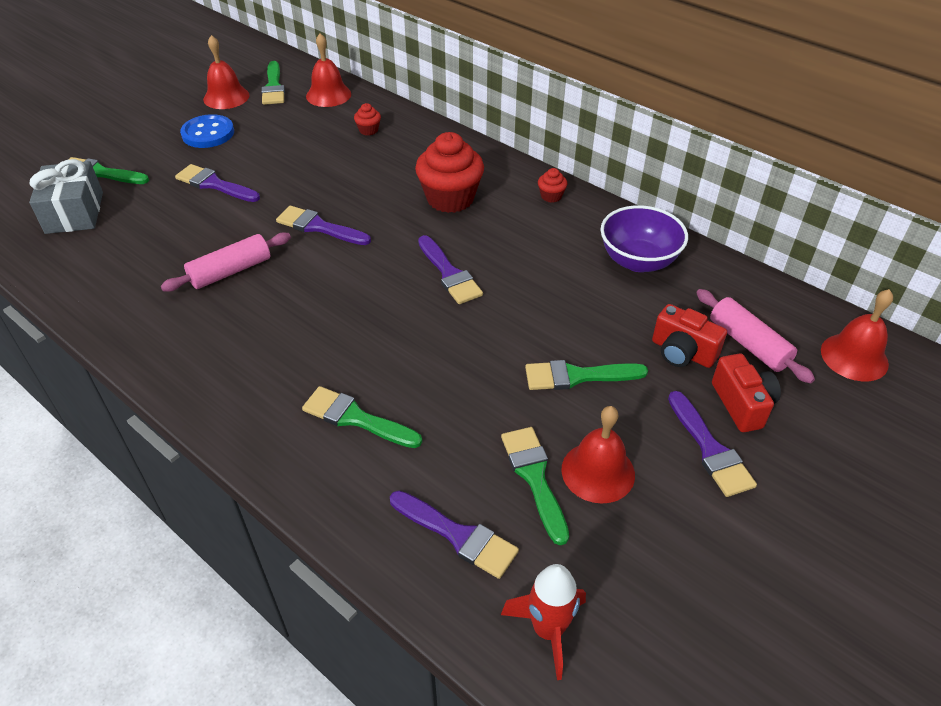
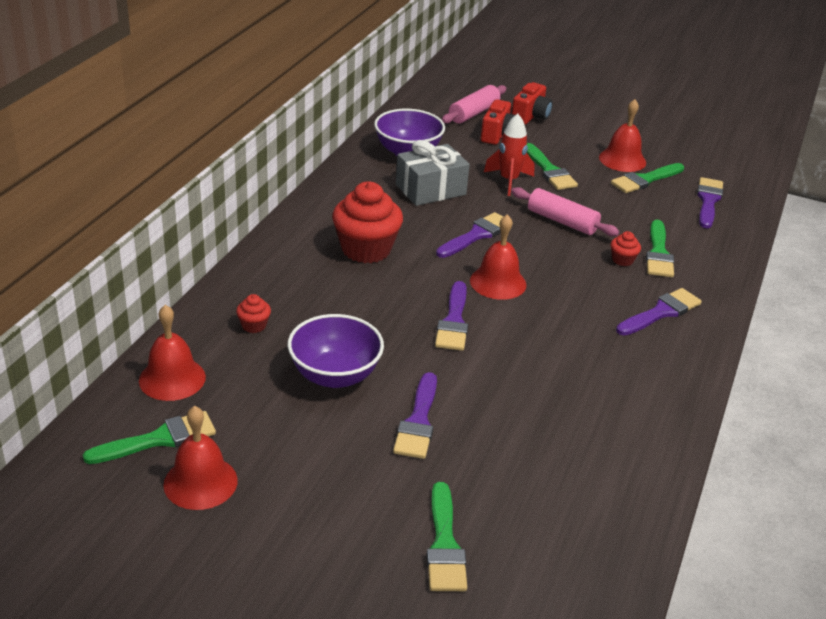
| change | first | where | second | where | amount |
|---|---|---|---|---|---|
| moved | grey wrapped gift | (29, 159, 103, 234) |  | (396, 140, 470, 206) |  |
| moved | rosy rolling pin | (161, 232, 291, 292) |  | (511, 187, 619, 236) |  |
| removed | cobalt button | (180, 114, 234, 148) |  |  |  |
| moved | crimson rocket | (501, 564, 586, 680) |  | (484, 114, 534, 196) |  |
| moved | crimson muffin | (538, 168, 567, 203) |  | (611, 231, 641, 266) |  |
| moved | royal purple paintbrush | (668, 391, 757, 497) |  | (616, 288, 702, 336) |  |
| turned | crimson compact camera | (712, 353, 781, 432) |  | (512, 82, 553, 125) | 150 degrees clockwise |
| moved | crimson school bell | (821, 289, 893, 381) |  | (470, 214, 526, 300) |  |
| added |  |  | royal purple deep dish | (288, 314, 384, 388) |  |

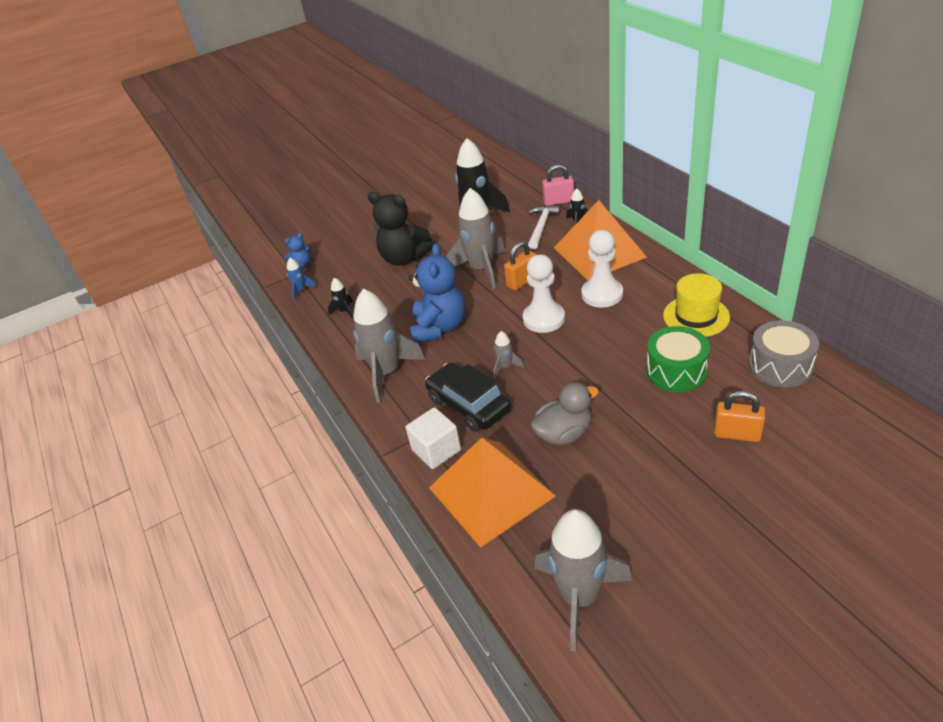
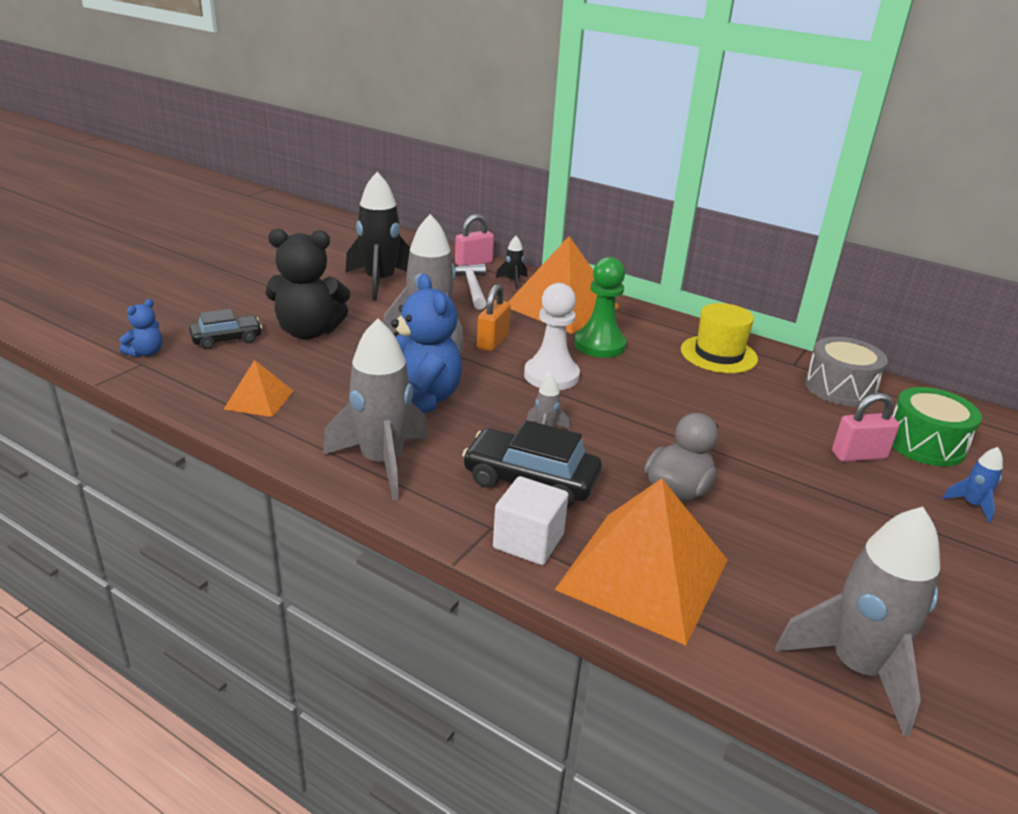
| change | first | where | second | where | amount |
|---|---|---|---|---|---|
| moved | cobalt rocket | (287, 258, 316, 300) |  | (943, 447, 1003, 523) |  |
| replaced | black rocket | (328, 278, 354, 319) | orange-coloured pyramid shape | (224, 360, 293, 417) |  |
| recoloured | pure white game pawn | (581, 230, 623, 308) | emerald game pawn | (574, 257, 627, 358) |  |
| moved | emerald drum | (646, 326, 710, 392) |  | (892, 387, 982, 467) |  |
| recoloured | orange-coloured padlock | (714, 391, 765, 442) | rosy padlock | (832, 393, 900, 462) |  |
| added |  |  | black car | (189, 309, 262, 349) |  |

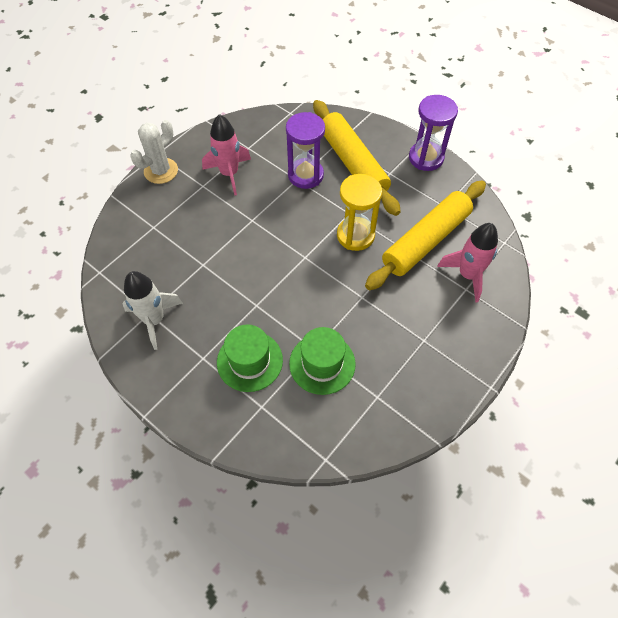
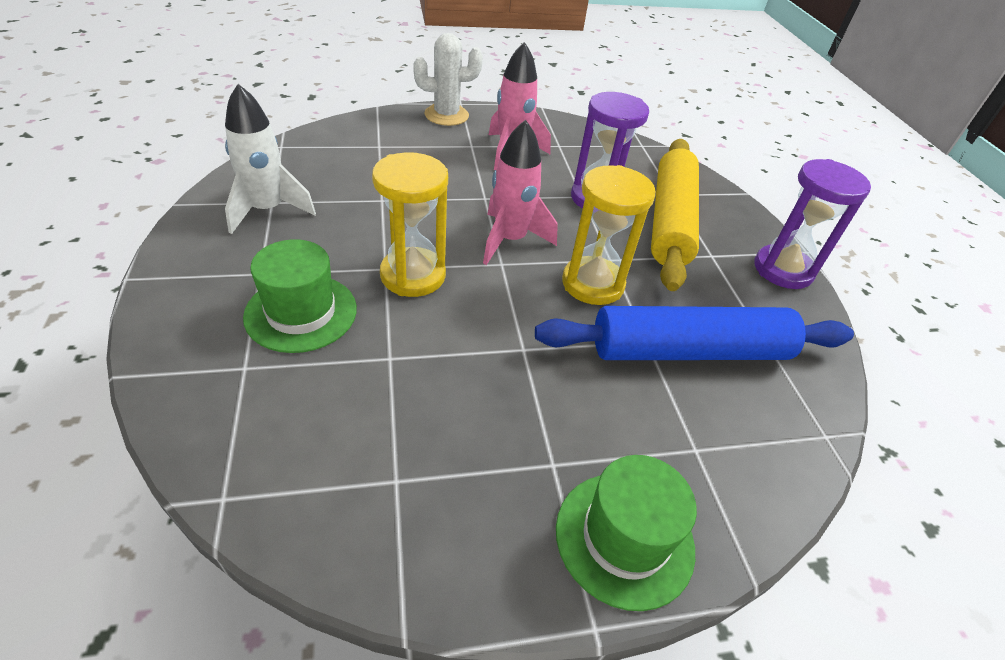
| change | first | where | second | where | amount |
|---|---|---|---|---|---|
| moved | emerald tall hat | (289, 327, 356, 395) |  | (556, 455, 697, 611) |  |
| recoloured | yellow rolling pin | (365, 181, 486, 290) | cobalt rolling pin | (535, 306, 854, 360) |  |
| moved | rosy rocket | (437, 223, 498, 302) |  | (483, 120, 558, 265) |  |
| added |  |  | yellow hourglass | (372, 152, 448, 297) |  |

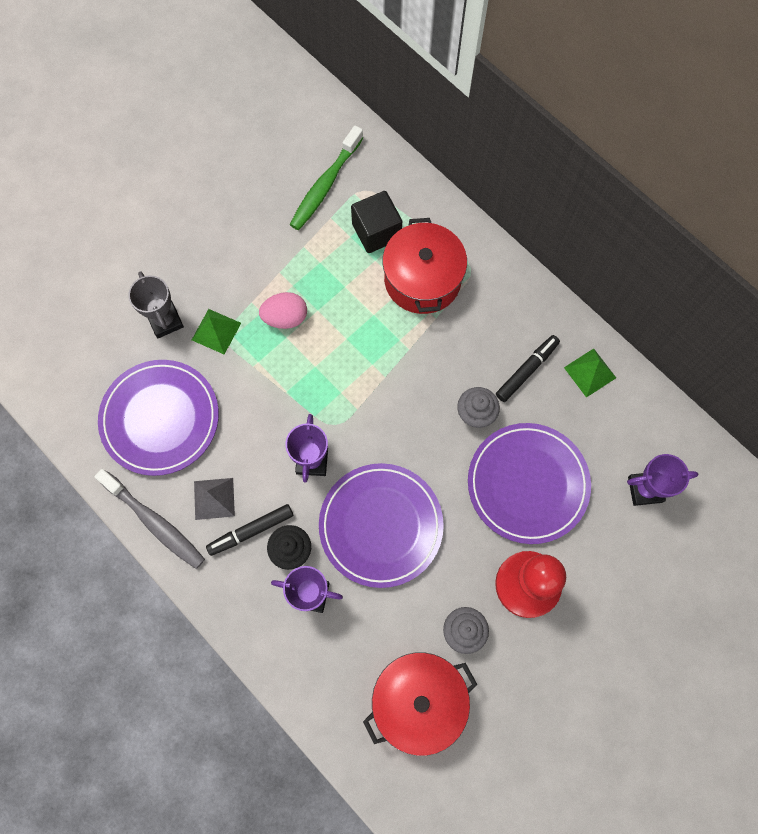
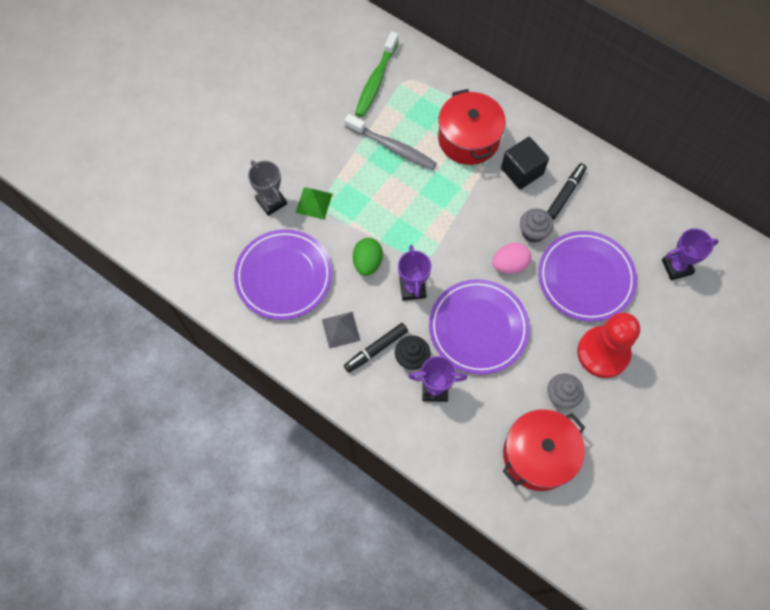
| change | first | where | second | where | amount |
|---|---|---|---|---|---|
| moved | grey tooth brush | (94, 469, 205, 569) |  | (344, 114, 437, 170) |  |
| moved | rosy egg shape | (259, 292, 307, 329) |  | (492, 243, 531, 274) |  |
| moved | black solid cube | (351, 191, 402, 253) |  | (501, 137, 549, 189) |  |
| removed | emerald pyramid shape | (564, 348, 616, 398) |  |  |  |
| added |  |  | emerald egg shape | (353, 238, 383, 276) |  |

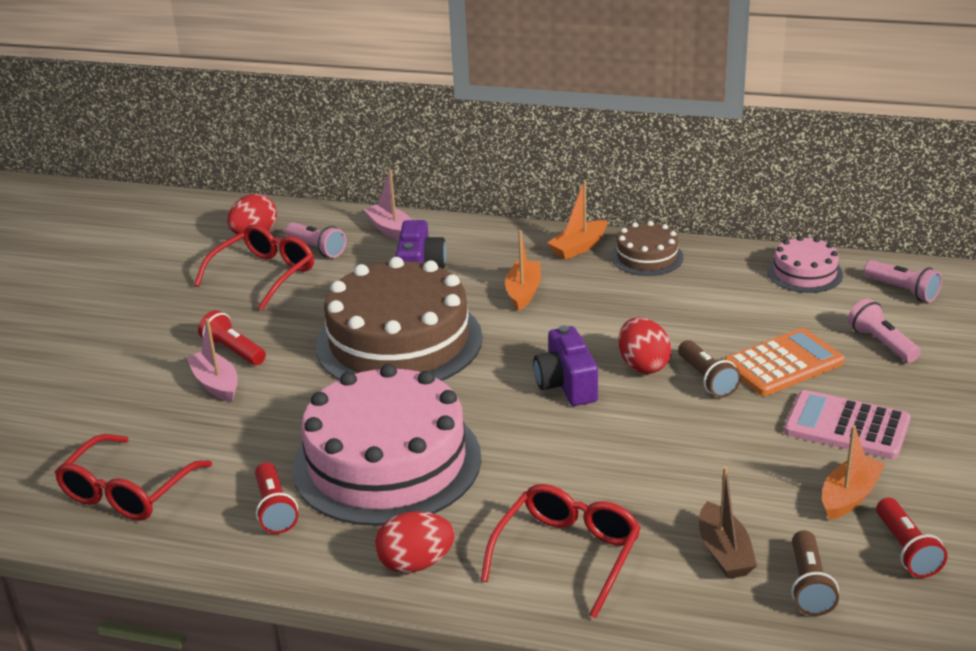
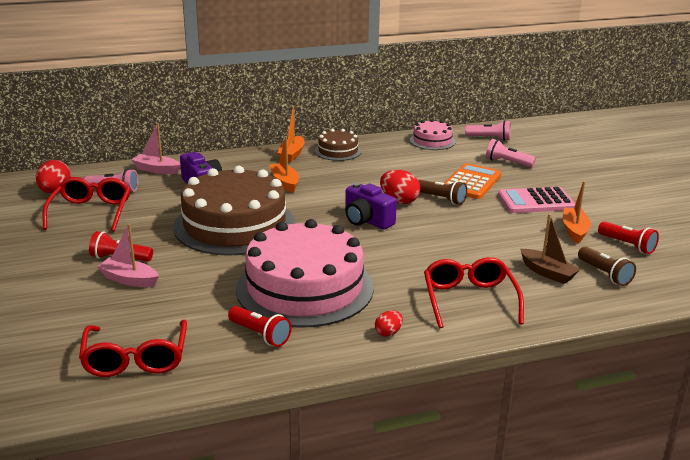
| change | first | where | second | where | amount |
|---|---|---|---|---|---|
| resized | crimson egg shape | (375, 511, 455, 573) |  | (375, 311, 403, 337) | x0.56 |

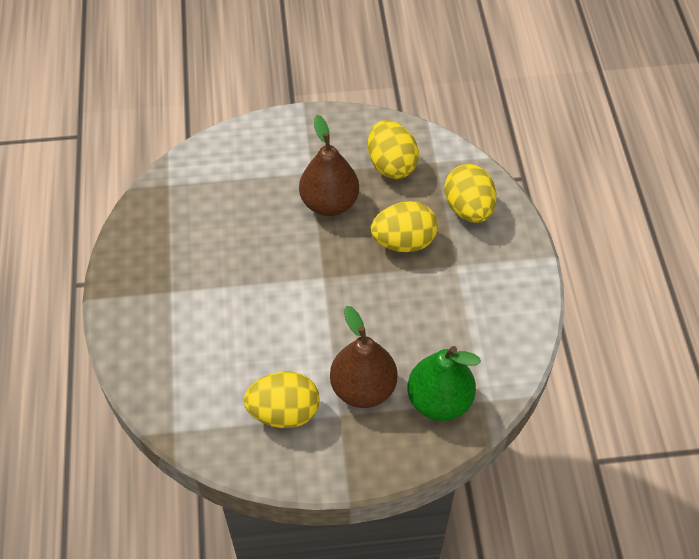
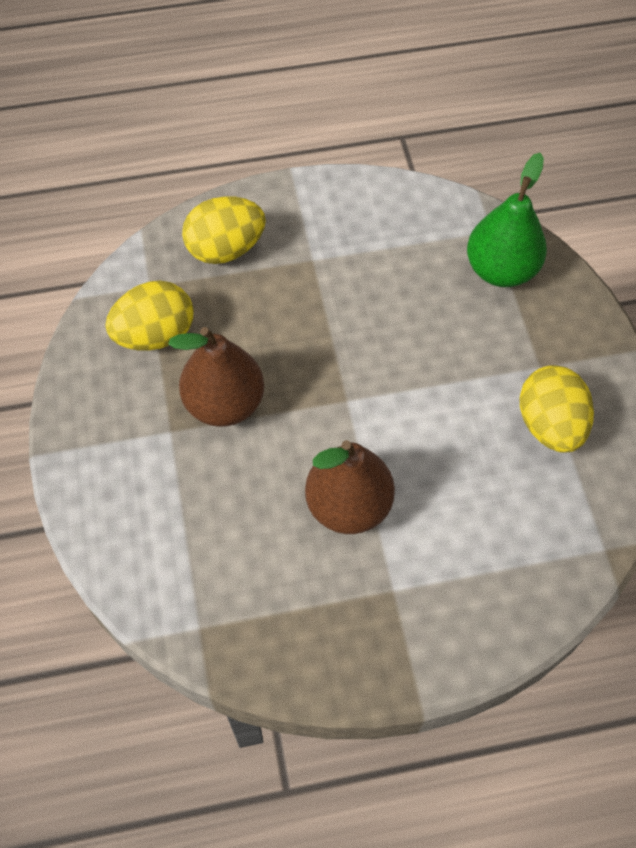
| change | first | where | second | where | amount |
|---|---|---|---|---|---|
| moved | dark brown pear | (330, 306, 398, 408) |  | (305, 440, 395, 534) |  |
| removed | yellow egg shape | (371, 201, 438, 252) |  |  |  |

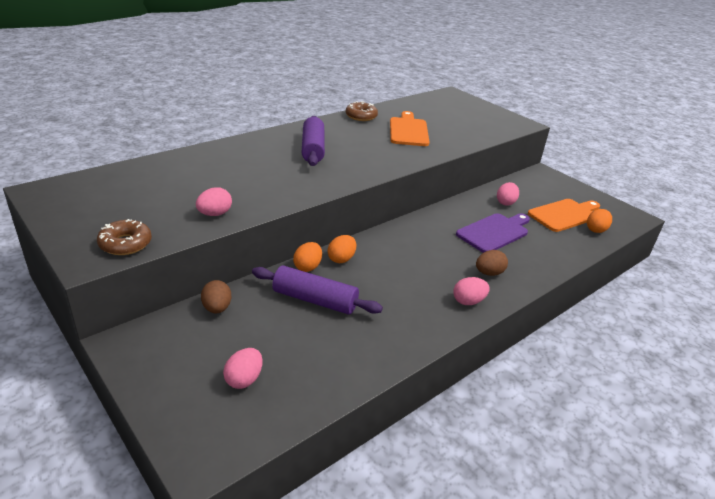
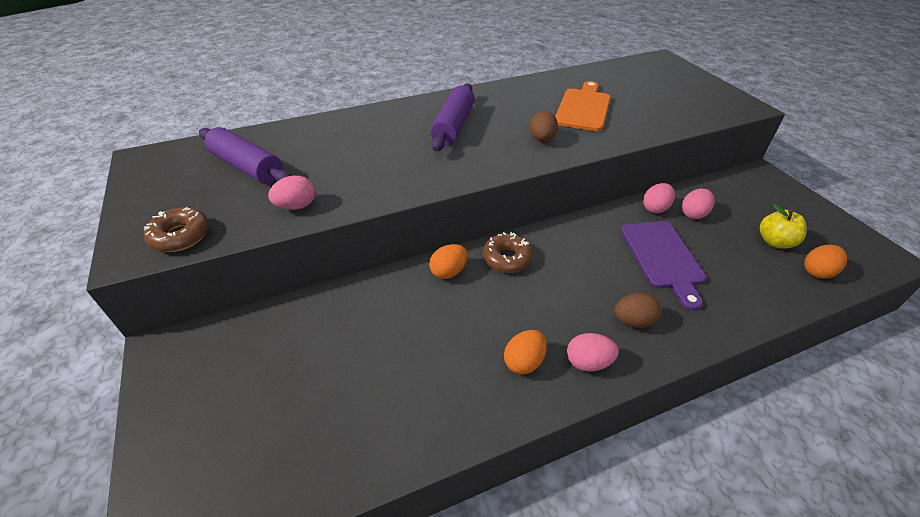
| change | first | where | second | where | amount |
|---|---|---|---|---|---|
| moved | dark brown egg shape | (201, 280, 231, 313) |  | (530, 111, 558, 142) |  |
| moved | rosy egg shape | (223, 348, 263, 389) |  | (643, 183, 675, 213) |  |
| moved | royal purple rolling pin | (252, 265, 383, 314) |  | (199, 127, 291, 184) |  |
| moved | orange-coloured egg shape | (293, 242, 322, 272) |  | (504, 330, 547, 374) |  |
| moved | dark brown glazed donut | (346, 101, 378, 121) |  | (482, 232, 533, 273) |  |
| turned | royal purple bread board | (456, 213, 530, 253) |  | (621, 221, 706, 311) | 105 degrees clockwise |
| replaced | orange-coloured bread board | (528, 199, 600, 232) | yellow toy apple | (760, 204, 807, 249) |  |

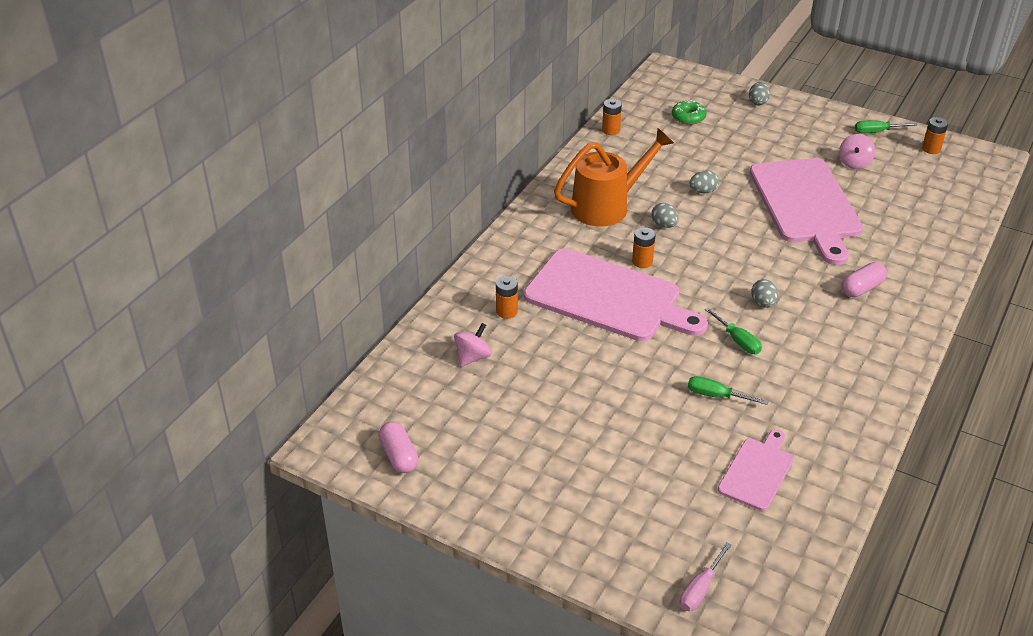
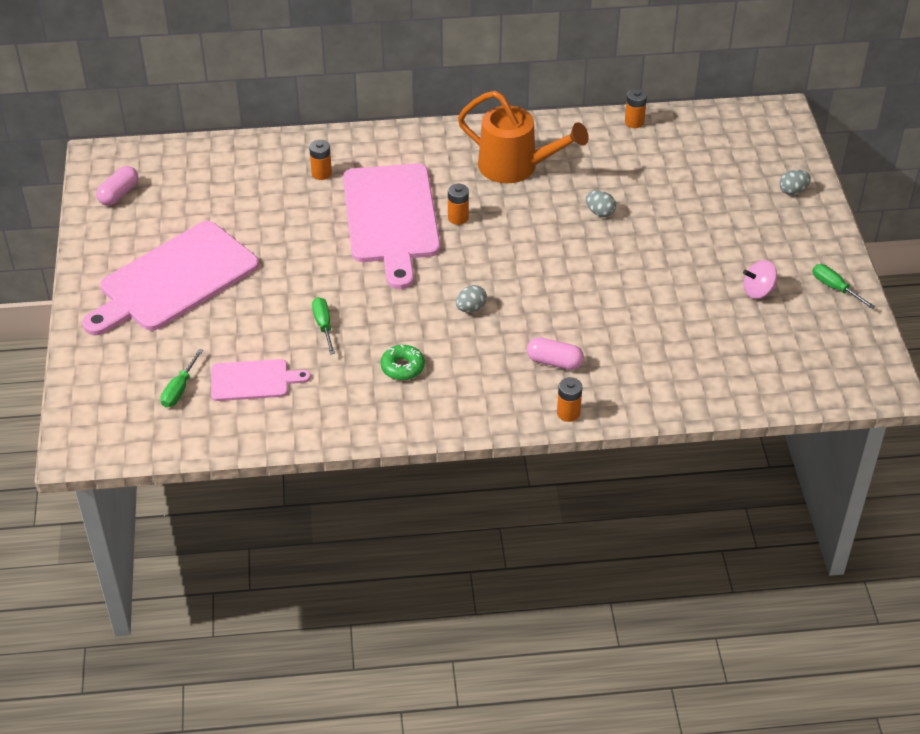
| change | first | where | second | where | amount |
|---|---|---|---|---|---|
| removed | rosy spinning top | (454, 323, 492, 367) |  |  |  |
| removed | grey egg shape | (651, 203, 679, 228) |  |  |  |
| moved | emerald glazed donut | (672, 100, 706, 125) |  | (381, 345, 425, 380) |  |
| removed | rosy screwdriver | (680, 542, 732, 611) |  |  |  |
| moved | emerald screwdriver | (705, 307, 762, 354) |  | (160, 349, 203, 408) |  |
| moved | rosy bread board | (749, 158, 863, 265) |  | (82, 221, 259, 335) |  |
| moved | orange-coloured power cell | (922, 117, 948, 154) |  | (557, 377, 582, 422) |  |

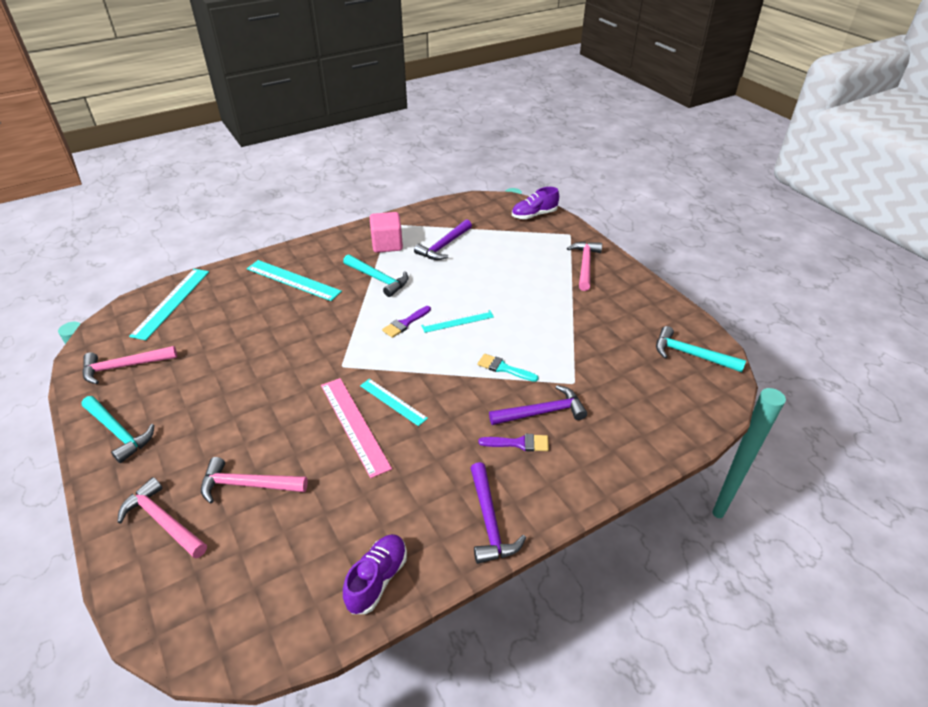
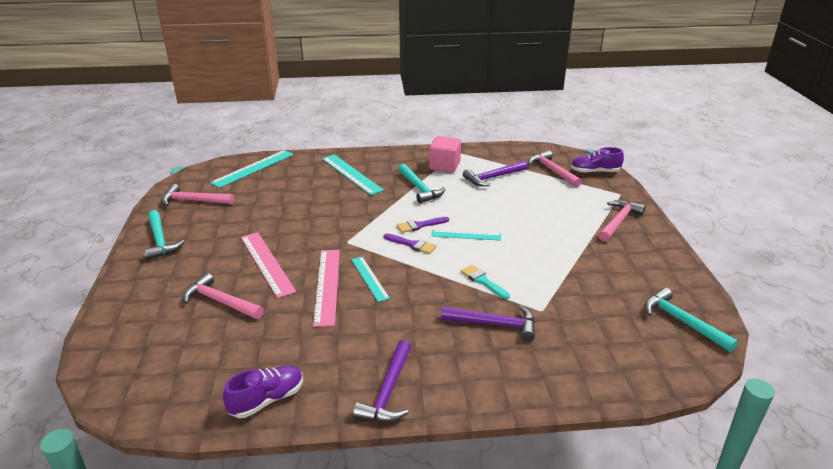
| change | first | where | second | where | amount |
|---|---|---|---|---|---|
| moved | rosy carpenter's hammer | (117, 477, 207, 559) |  | (528, 151, 582, 187) |  |
| moved | royal purple paintbrush | (478, 434, 549, 452) |  | (384, 233, 436, 254) |  |
| added |  |  | rosy ruler | (241, 232, 296, 298) |  |

